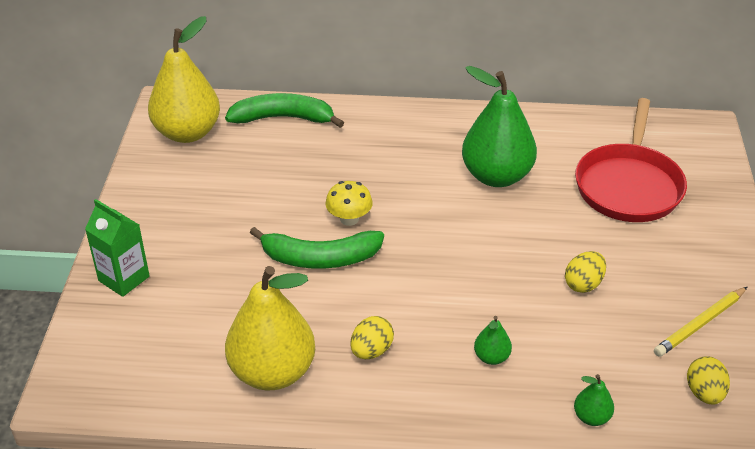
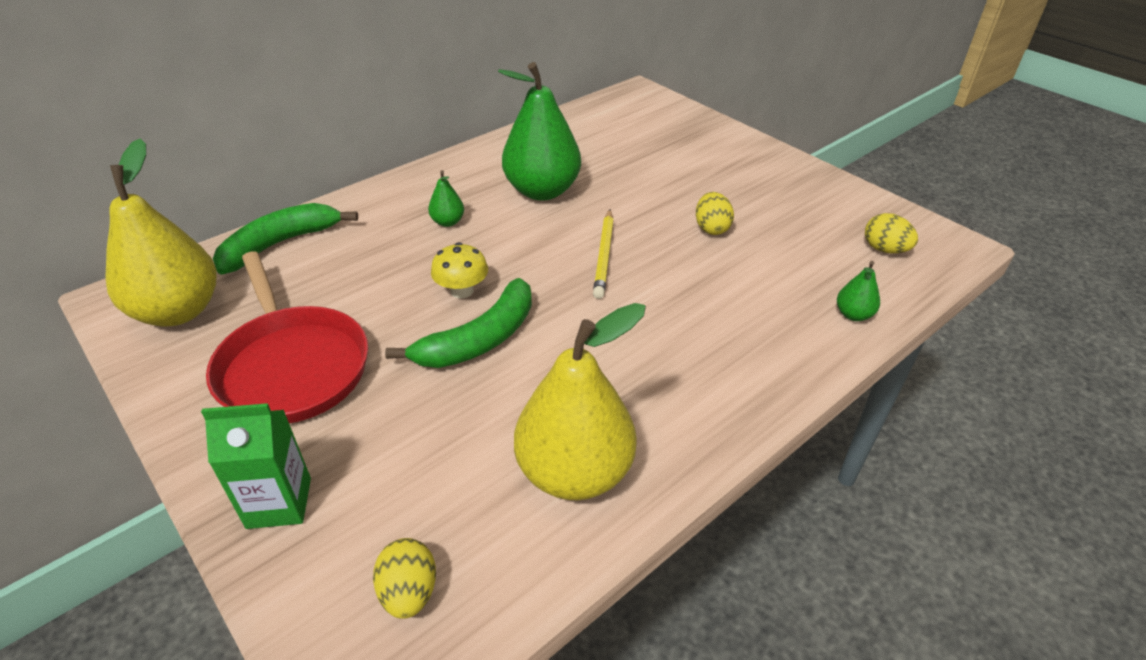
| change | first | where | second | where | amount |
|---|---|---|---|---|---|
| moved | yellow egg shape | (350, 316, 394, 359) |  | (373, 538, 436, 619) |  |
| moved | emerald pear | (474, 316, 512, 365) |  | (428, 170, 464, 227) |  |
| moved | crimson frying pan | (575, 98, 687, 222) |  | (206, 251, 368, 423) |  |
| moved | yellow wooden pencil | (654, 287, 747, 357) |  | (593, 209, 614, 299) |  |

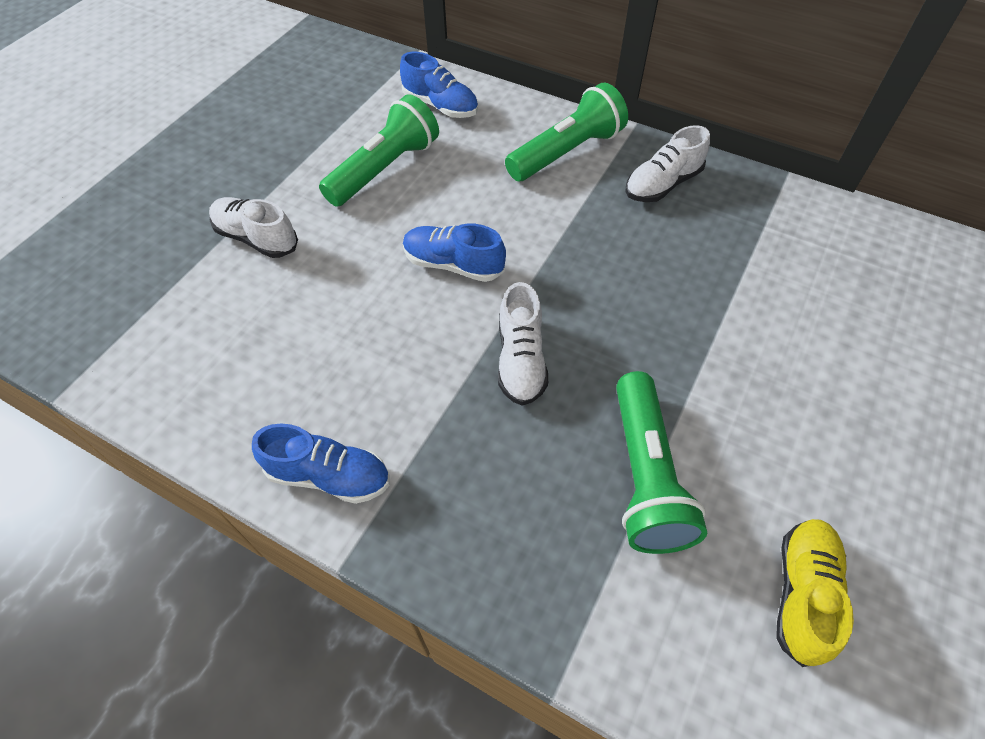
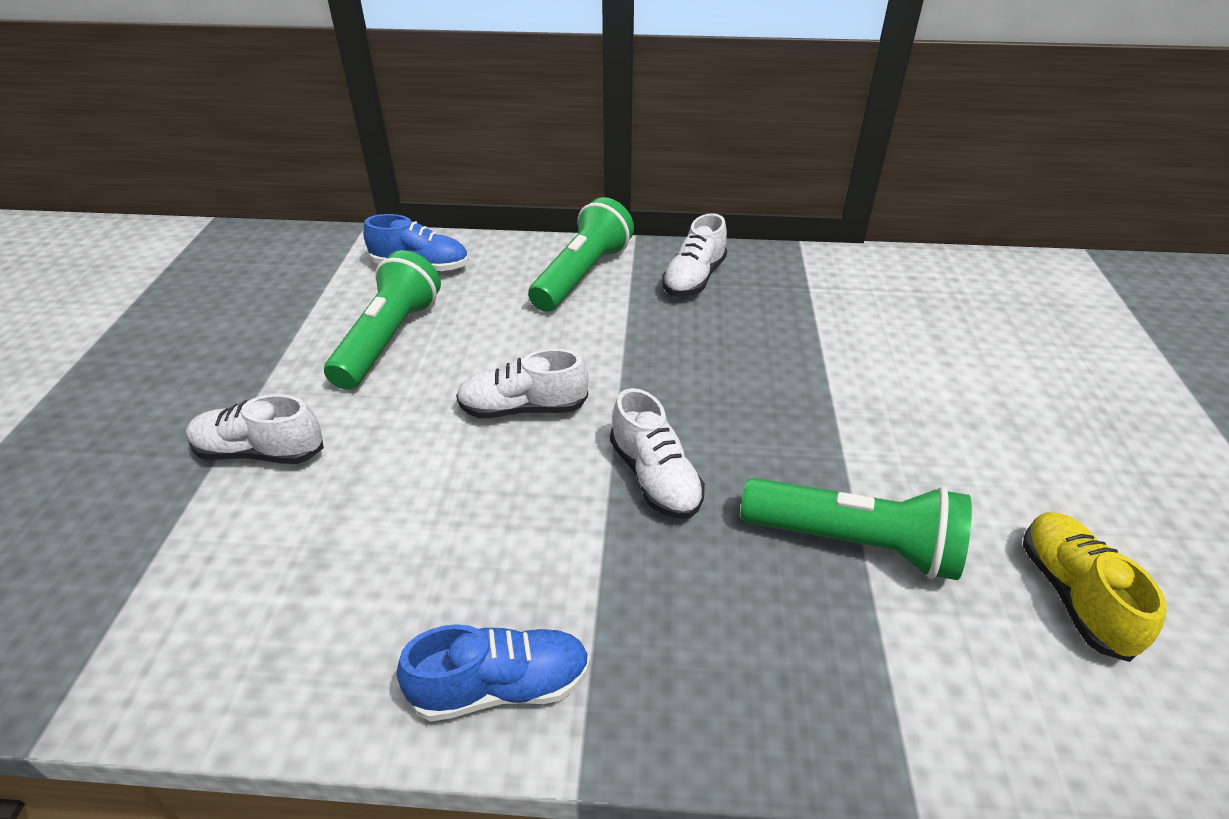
| change | first | where | second | where | amount |
|---|---|---|---|---|---|
| recoloured | cobalt sneaker | (403, 223, 506, 282) | pure white sneaker | (456, 349, 589, 418) |  |
| turned | emerald pocket torch | (616, 371, 707, 554) |  | (741, 478, 972, 580) | 45 degrees counterclockwise |

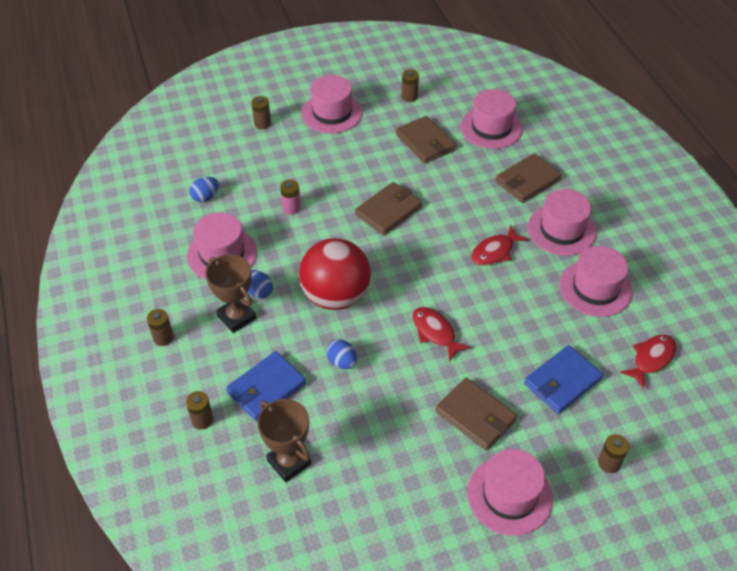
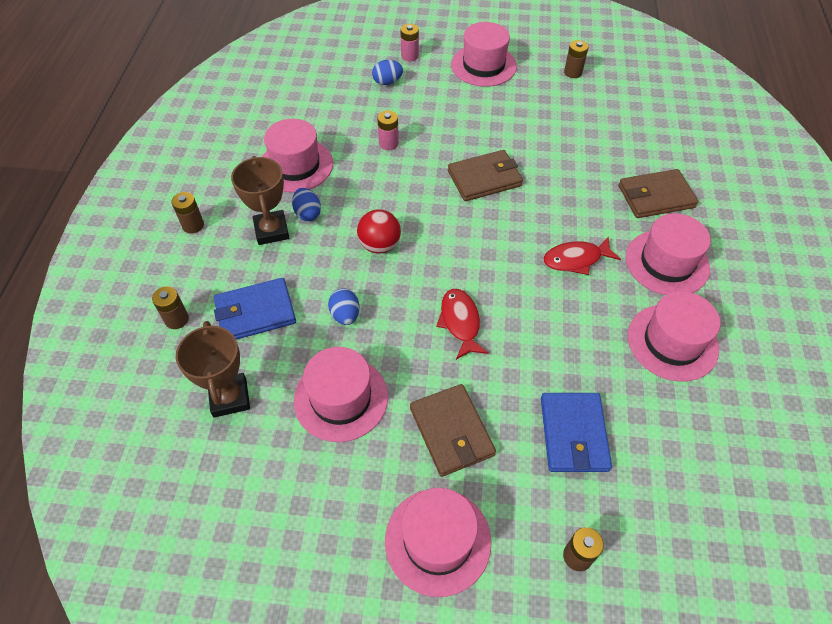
| change | first | where | second | where | amount |
|---|---|---|---|---|---|
| moved | cobalt egg shape | (190, 177, 219, 202) |  | (372, 60, 403, 85) |  |
| recoloured | dark brown power cell | (252, 96, 271, 129) | rosy power cell | (401, 24, 419, 61) |  |
| resized | crimson ball | (299, 238, 371, 310) |  | (357, 209, 401, 254) | x0.55 |
| removed | dark brown billfold | (396, 116, 456, 164) |  |  |  |
| moved | rosy tall hat | (461, 89, 523, 149) |  | (294, 347, 388, 442) |  |
| turned | cobalt billfold | (524, 345, 603, 414) |  | (541, 393, 612, 472) | 75 degrees counterclockwise |
| removed | crimson fish | (620, 335, 676, 389) |  |  |  |

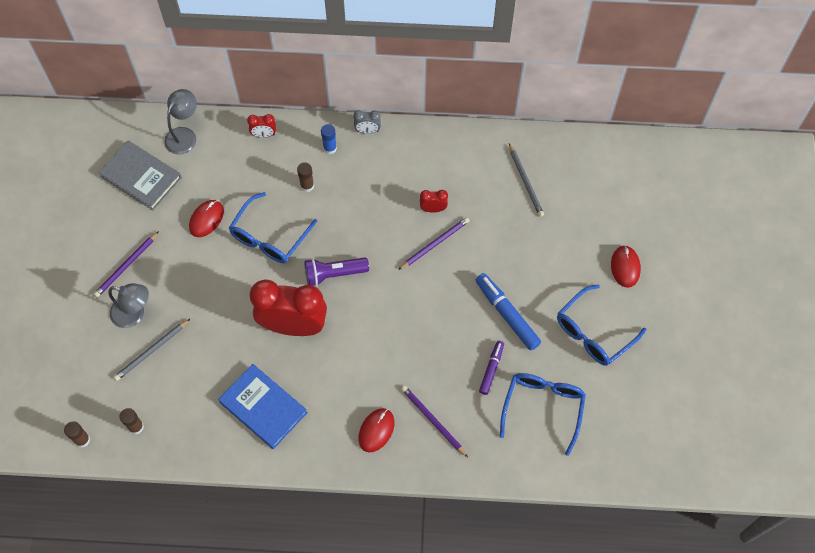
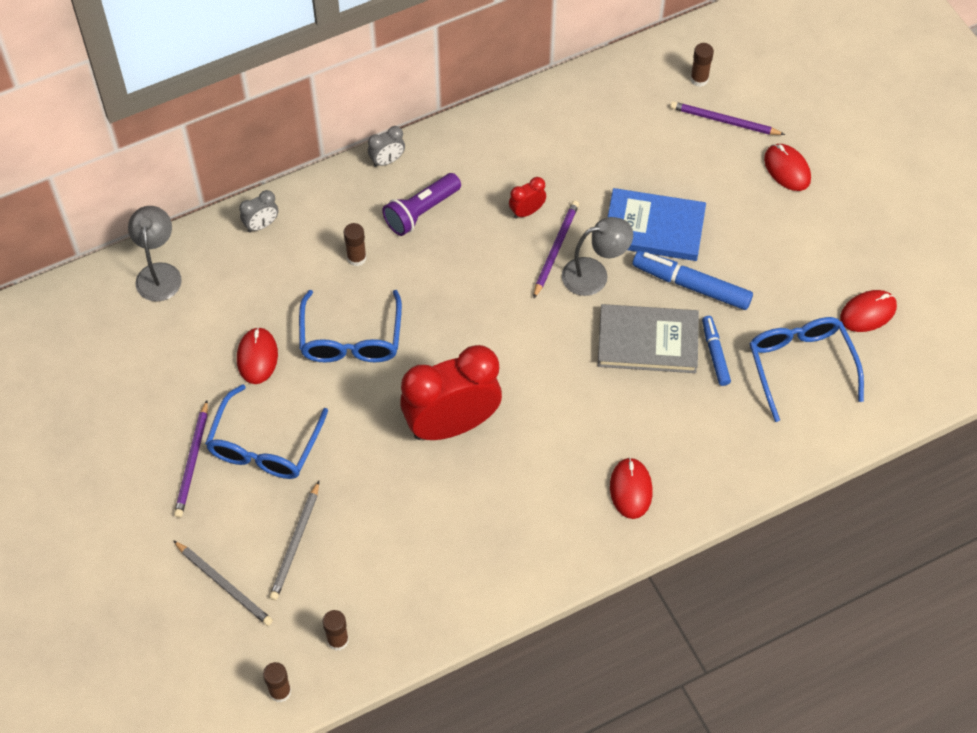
| change | first | where | second | where | amount |
|---|---|---|---|---|---|
| moved | grey book | (99, 141, 182, 211) |  | (598, 304, 699, 373) |  |
| moved | grey reading lamp | (108, 283, 149, 328) |  | (562, 217, 633, 296) |  |
| moved | cobalt book | (218, 364, 308, 449) |  | (608, 188, 706, 261) |  |
| recoloured | crimson alarm clock | (247, 114, 276, 138) | grey alarm clock | (239, 190, 278, 232) |  |
| moved | royal purple pocket torch | (305, 257, 369, 286) |  | (382, 173, 461, 236) |  |
| removed | cobalt glue stick | (321, 124, 337, 154) |  |  |  |
| moved | royal purple wooden pencil | (401, 386, 468, 457) |  | (670, 101, 785, 135) |  |
| recoloured | royal purple marker | (479, 341, 504, 395) | cobalt marker | (702, 316, 731, 386) |  |
| moved | grey wooden pencil | (509, 143, 544, 217) |  | (173, 540, 273, 626) |  |
| moved | cobalt spectacles | (557, 284, 646, 366) |  | (205, 384, 328, 479) |  |
| added |  |  | dark brown glue stick | (690, 43, 714, 87) |  |
| added |  |  | crimson computer mouse | (840, 290, 897, 332) |  |

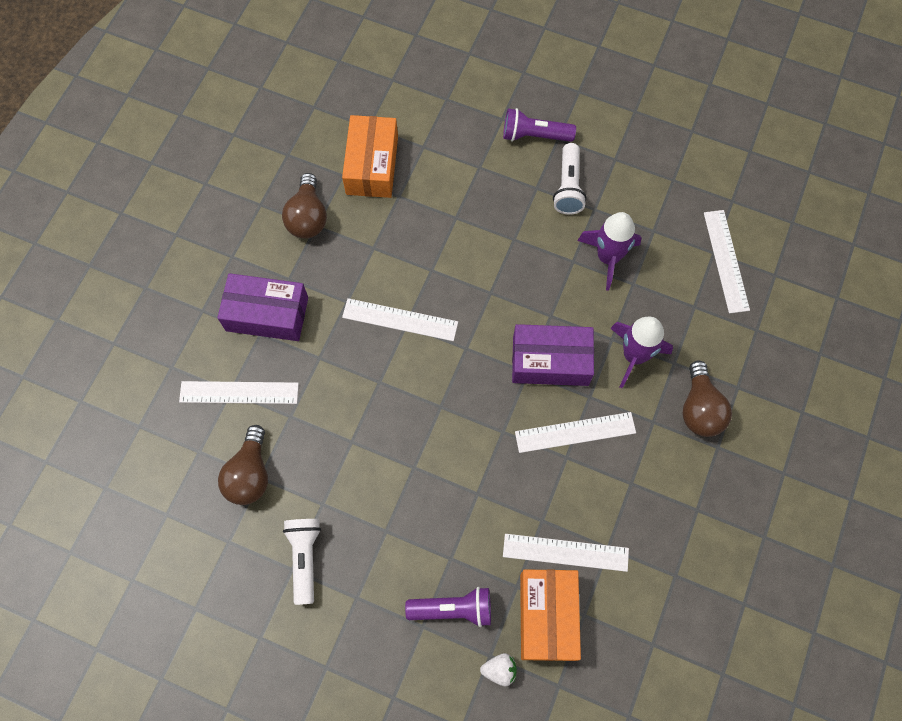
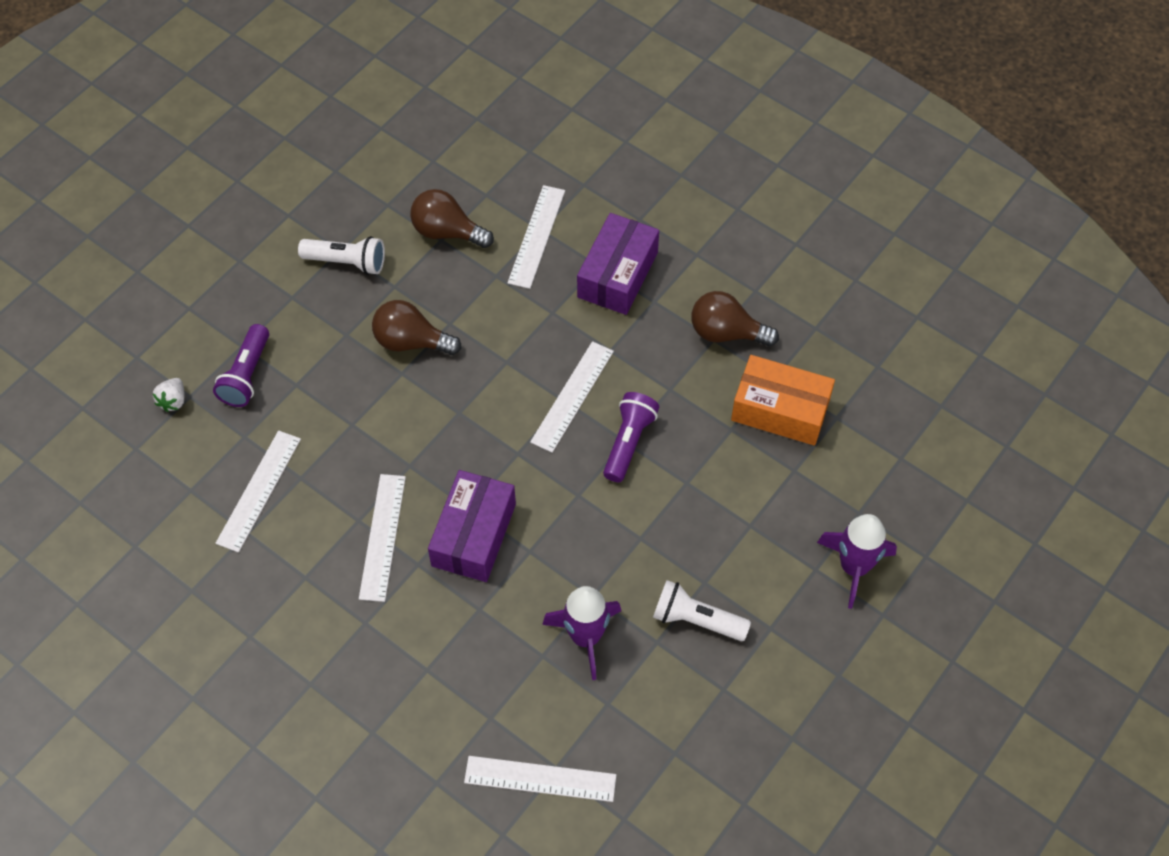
| change | first | where | second | where | amount |
|---|---|---|---|---|---|
| moved | royal purple pocket torch | (503, 108, 576, 142) |  | (603, 392, 659, 482) |  |
| removed | orange-coloured box | (520, 569, 581, 661) |  |  |  |
| moved | royal purple rocket | (610, 317, 673, 388) |  | (817, 514, 897, 609) |  |
| moved | dark brown light bulb | (682, 360, 732, 437) |  | (372, 300, 462, 355) |  |

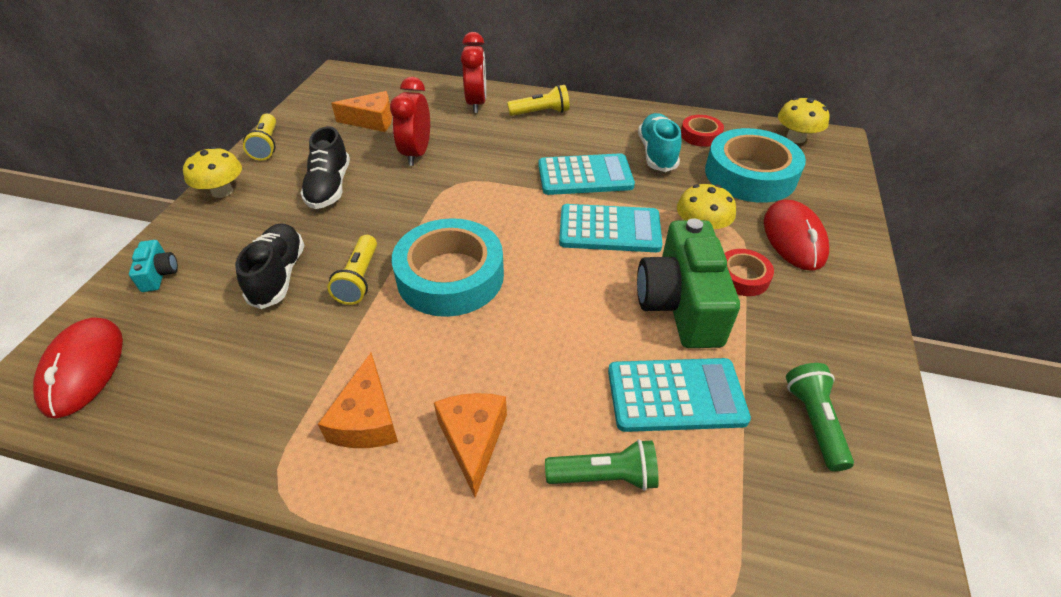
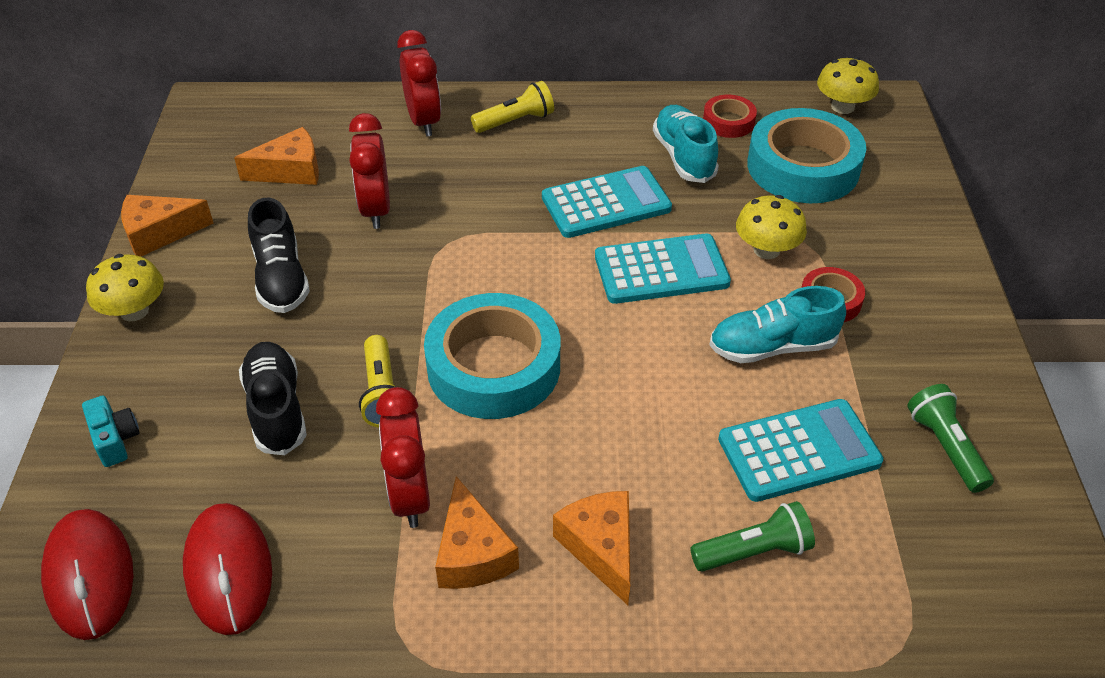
| change | first | where | second | where | amount |
|---|---|---|---|---|---|
| replaced | yellow pocket torch | (243, 114, 276, 160) | orange-coloured piece of cheese | (121, 195, 214, 257) |  |
| replaced | emerald compact camera | (637, 218, 740, 348) | teal sneaker | (710, 286, 846, 363) |  |
| moved | crimson computer mouse | (764, 200, 829, 271) |  | (183, 503, 272, 635) |  |
| added |  |  | crimson alarm clock | (376, 387, 430, 528) |  |

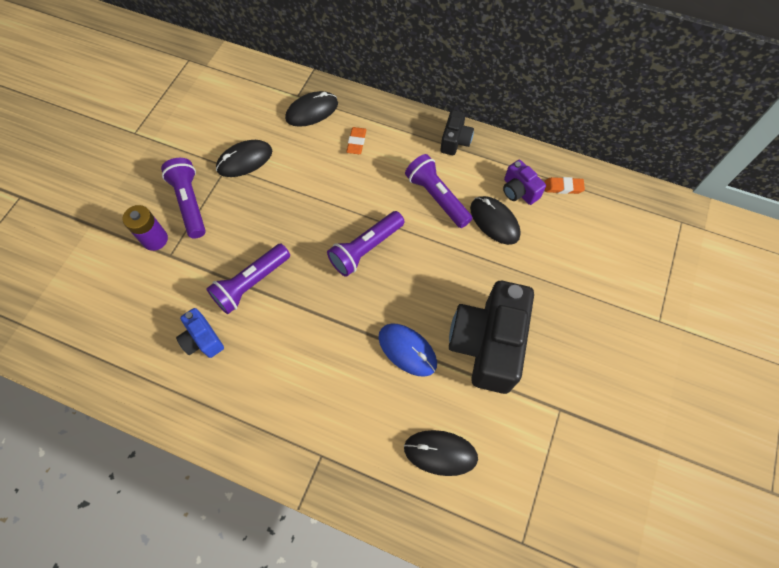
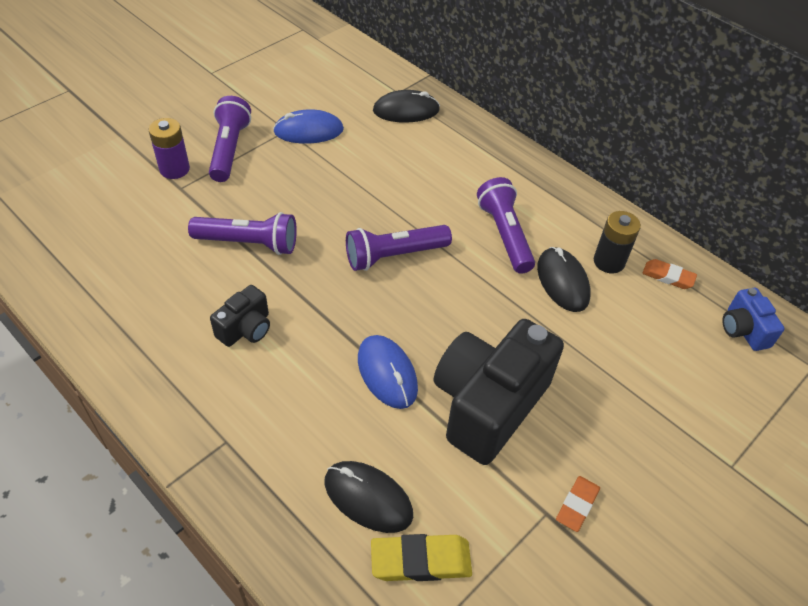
| change | first | where | second | where | amount |
|---|---|---|---|---|---|
| moved | cobalt compact camera | (176, 308, 224, 358) |  | (722, 288, 785, 351) |  |
| turned | royal purple pocket torch | (206, 244, 290, 314) |  | (188, 212, 297, 255) | 150 degrees counterclockwise |
| recoloured | black computer mouse | (216, 140, 272, 177) | cobalt computer mouse | (273, 109, 344, 144) |  |
| moved | orange-coloured gum eraser | (346, 127, 366, 154) |  | (556, 476, 600, 532) |  |
| moved | black compact camera | (440, 110, 474, 155) |  | (210, 285, 270, 347) |  |
| replaced | royal purple compact camera | (503, 160, 546, 205) | black power cell | (594, 211, 641, 273) |  |
| added |  |  | yellow gum eraser | (371, 534, 472, 581) |  |

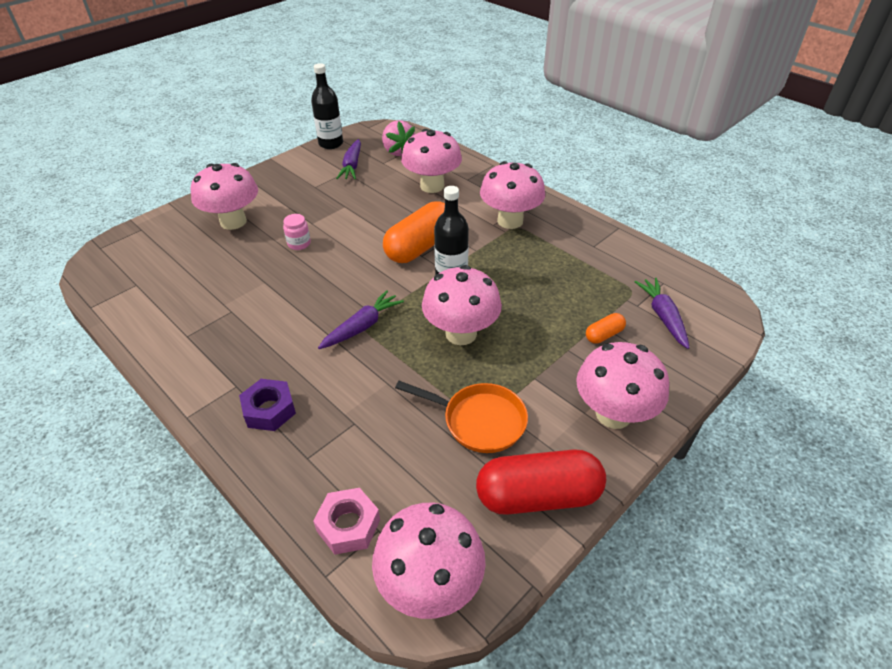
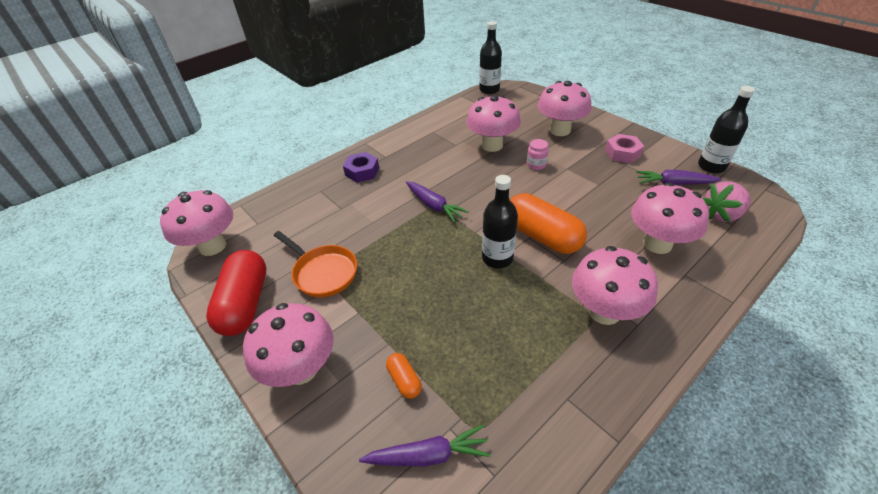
| change | first | where | second | where | amount |
|---|---|---|---|---|---|
| moved | rosy hexagon nut | (313, 488, 380, 555) |  | (605, 134, 644, 163) |  |
| turned | orange-coloured frying pan | (395, 381, 528, 453) |  | (274, 231, 357, 297) | 75 degrees counterclockwise |
| moved | rosy fungus | (422, 265, 502, 345) |  | (466, 95, 521, 152) |  |
| added |  |  | black bottle | (479, 21, 502, 94) |  |

